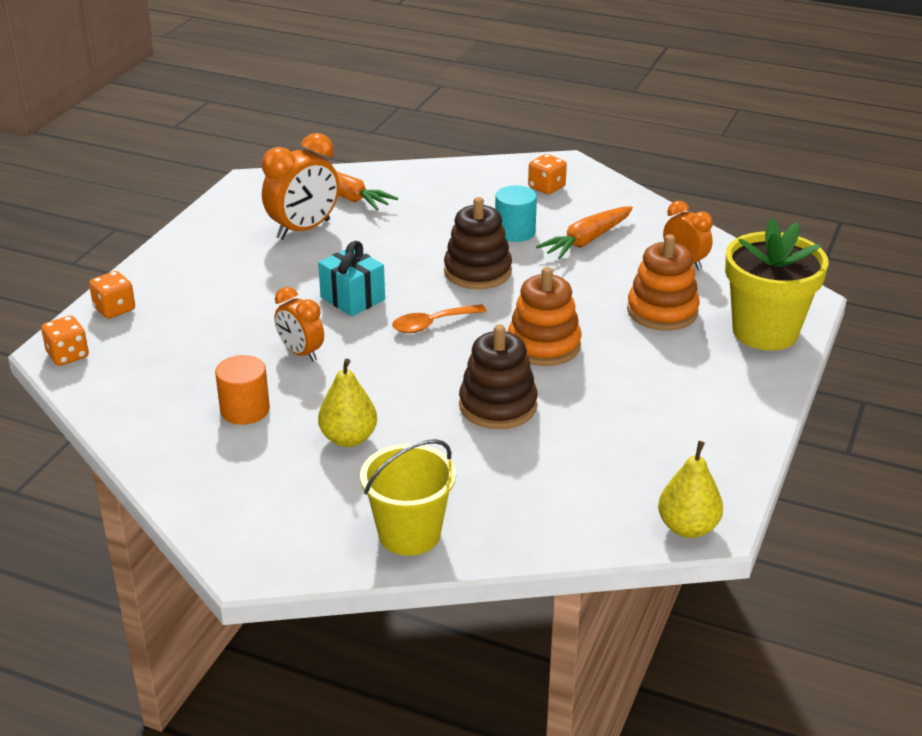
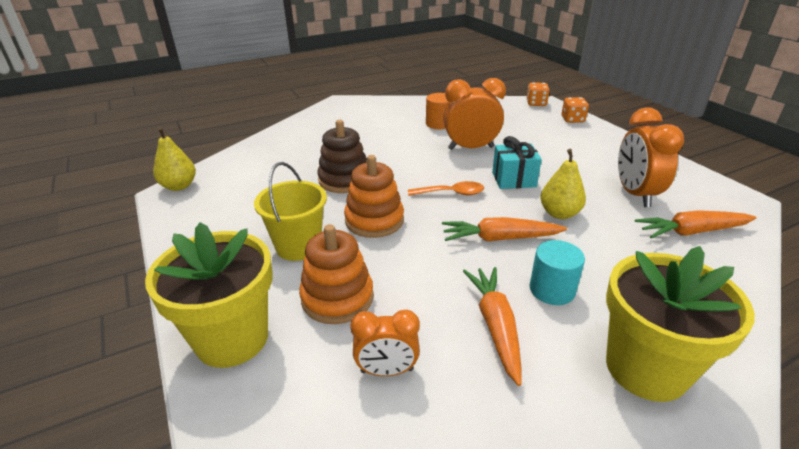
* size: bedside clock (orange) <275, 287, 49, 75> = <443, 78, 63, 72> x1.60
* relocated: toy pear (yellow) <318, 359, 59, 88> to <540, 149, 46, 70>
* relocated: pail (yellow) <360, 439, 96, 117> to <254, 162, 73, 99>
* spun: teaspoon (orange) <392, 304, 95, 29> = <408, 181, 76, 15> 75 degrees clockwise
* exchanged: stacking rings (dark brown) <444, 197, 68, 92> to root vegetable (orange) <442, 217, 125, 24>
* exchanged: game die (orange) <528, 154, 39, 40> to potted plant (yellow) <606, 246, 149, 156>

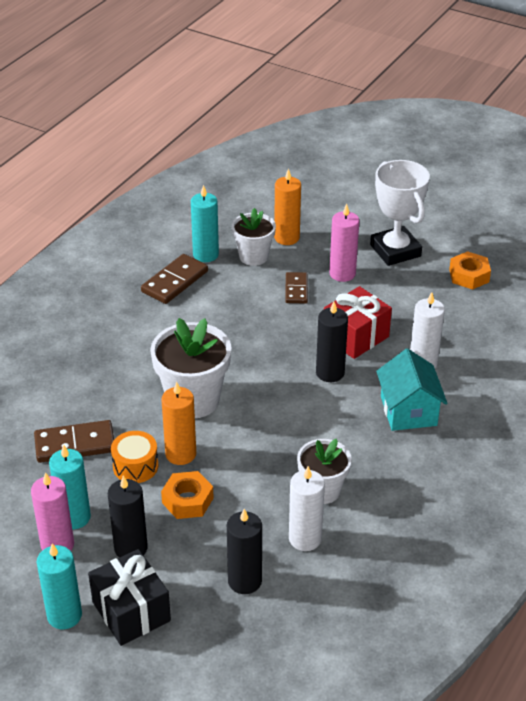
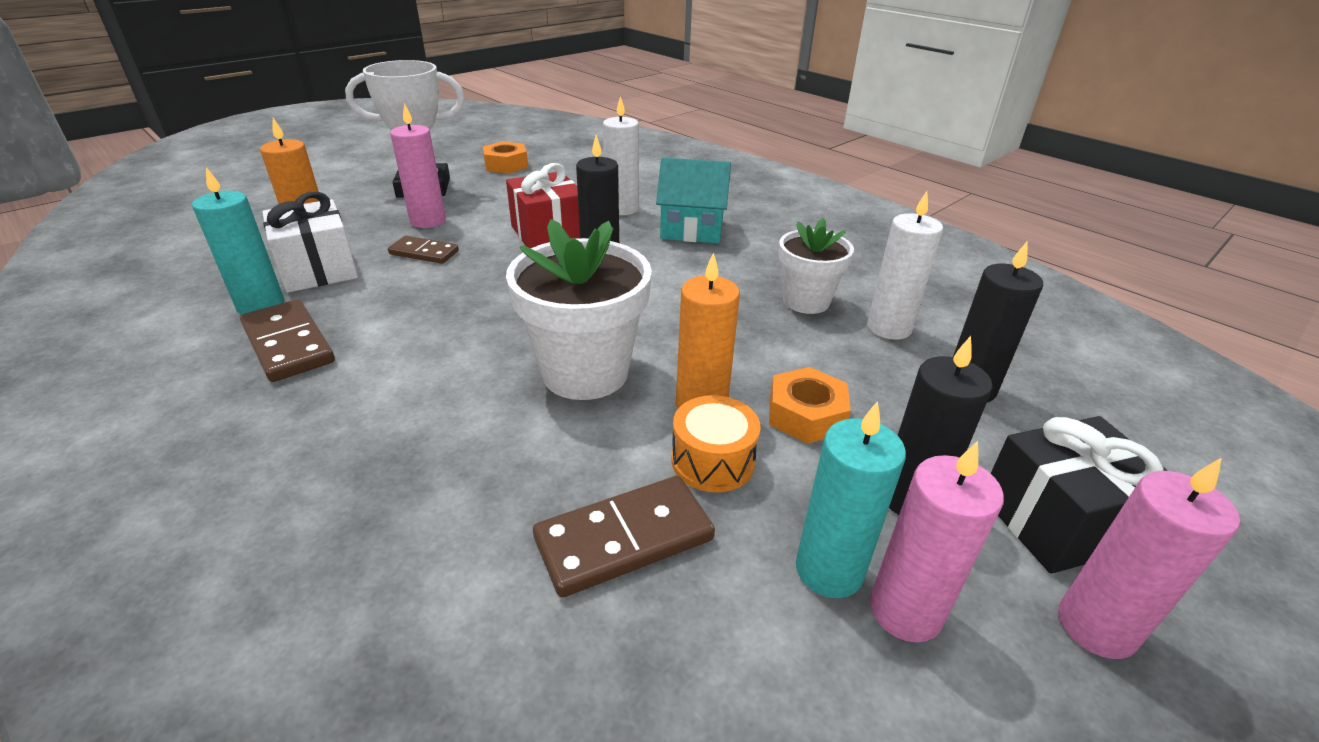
* spun: domino piece (dark brown) <34, 420, 80, 43> = <533, 476, 182, 121> 60 degrees clockwise
* colour: wax candle (turquoise) <37, 543, 45, 86> to wax candle (rosy) <1058, 458, 182, 201>
* exchanged: potted plant (snow-white) <232, 208, 44, 58> to gift (snow-white) <262, 192, 96, 101>

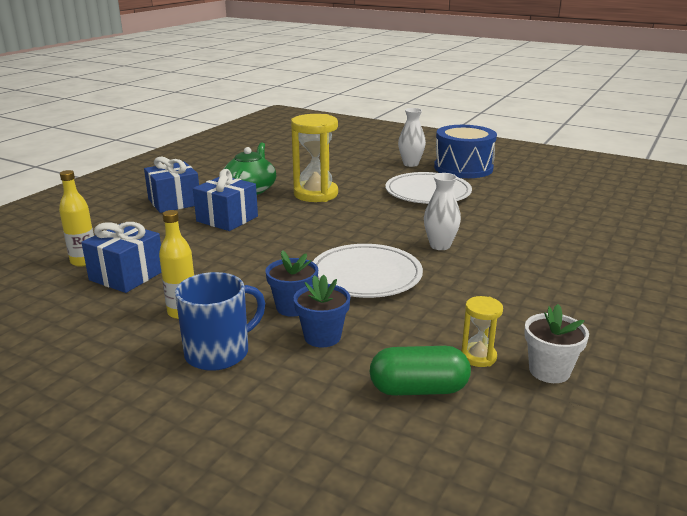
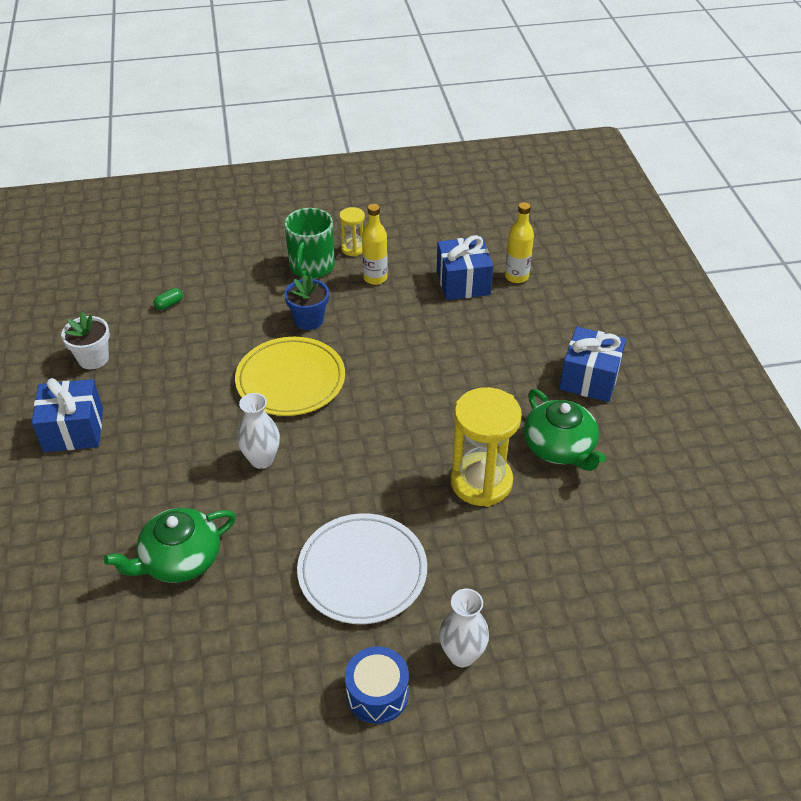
* colour: mug (blue) <175, 272, 90, 99> to mug (leaf-green) <285, 208, 50, 71>
* relocated: gift (blue) <193, 169, 65, 62> to <32, 378, 71, 74>
* missing: potted plant (blue) <293, 275, 57, 73>
* colour: flat dish (snow-white) <313, 244, 110, 54> to flat dish (yellow) <235, 337, 110, 79>
* size: capsule (leaf-green) <370, 346, 101, 50> = <153, 288, 30, 22> x0.46
* size: snare drum (blue) <434, 125, 63, 53> = <345, 647, 64, 77> x0.59
* relocated: sand timer (yellow) <461, 296, 42, 71> to <339, 207, 26, 50>
* appeared: china teapot (leaf-green) <104, 508, 132, 75>

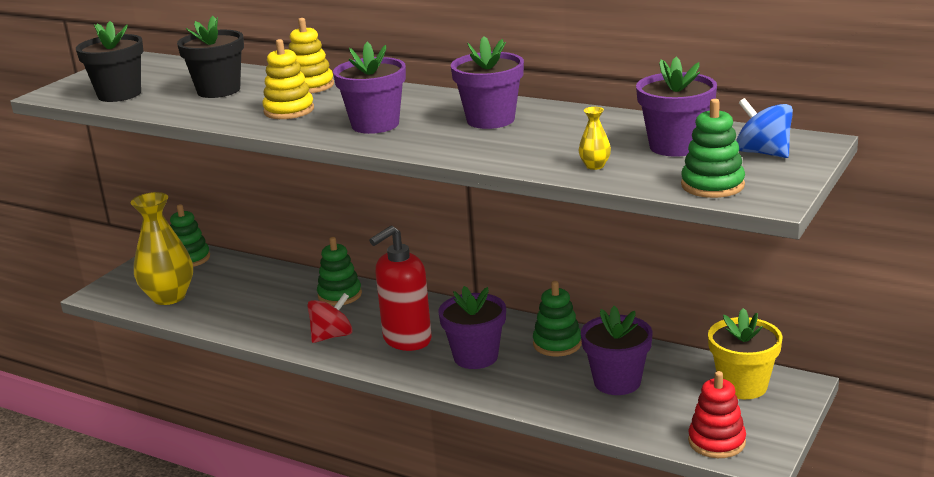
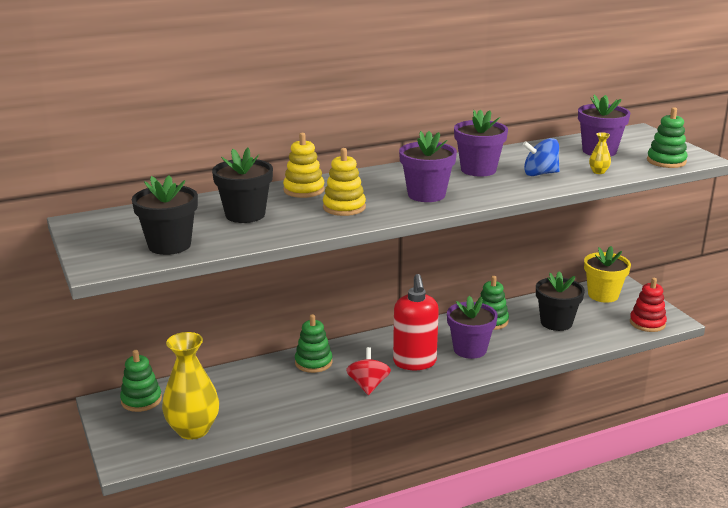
* colour: potted plant (royal purple) <581, 306, 72, 89> to potted plant (black) <536, 271, 49, 60>
* relocated: toy top (blue) <736, 98, 57, 60> to <523, 138, 37, 38>

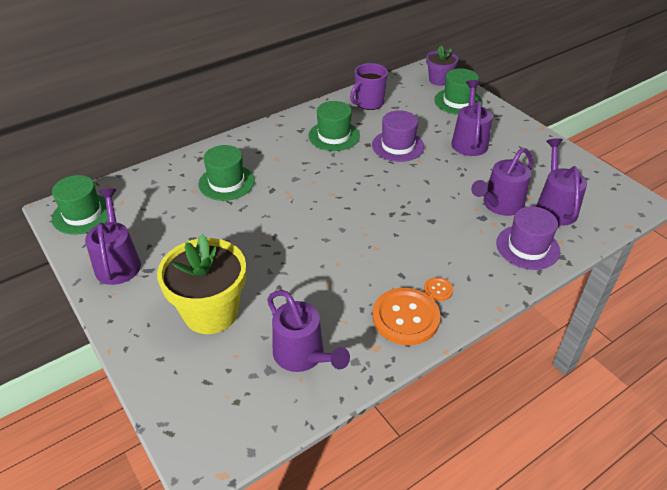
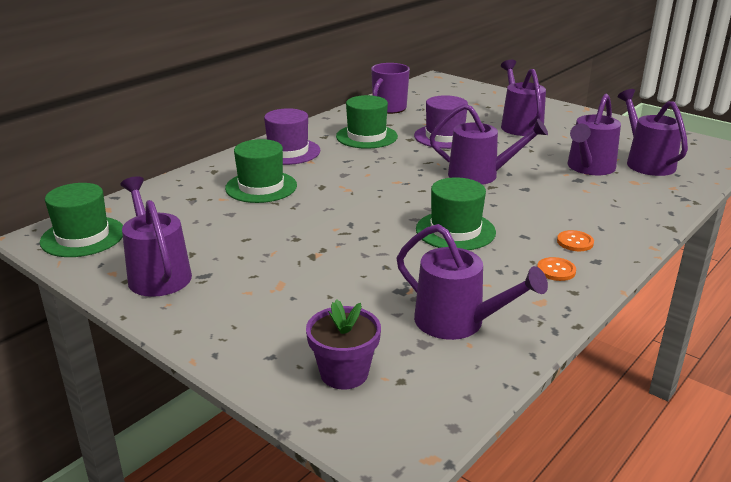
* missing: potted plant (yellow) <157, 234, 89, 100>
* size: shirt button (orange) <372, 288, 69, 57> = <537, 257, 39, 24> x0.45
* relocated: potted plant (royal purple) <426, 46, 32, 40> to <306, 299, 75, 90>
* relocated: top hat (leaf-green) <434, 68, 49, 47> to <416, 177, 80, 73>
* relocated: top hat (royal purple) <496, 206, 64, 64> to <264, 108, 56, 57>
* appeared: watering pot (royal purple) <429, 104, 119, 81>

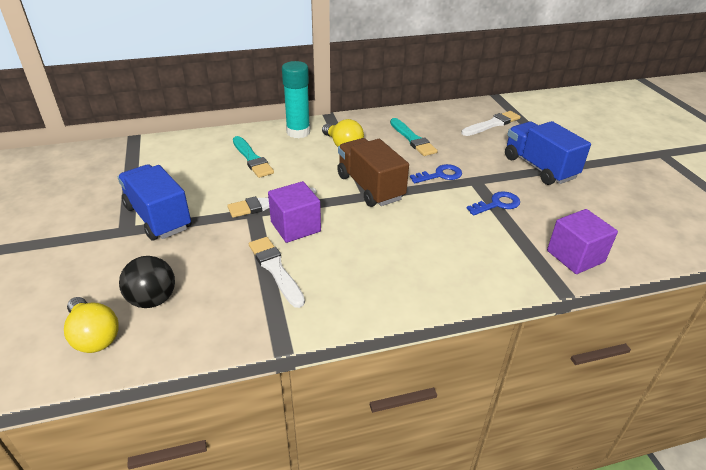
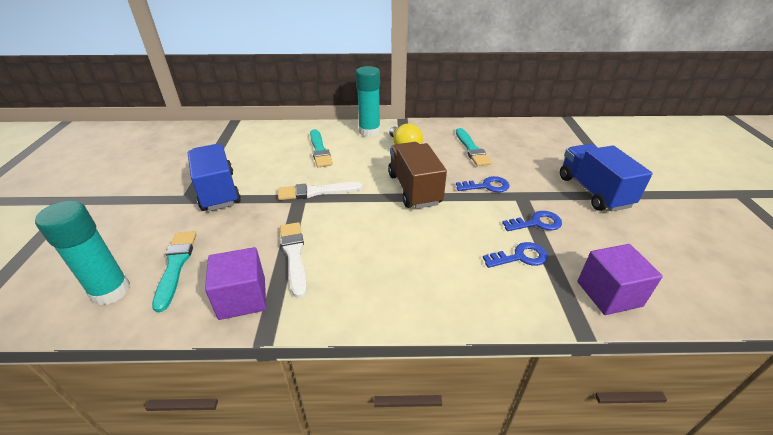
* exchanged: light bulb (yellow) <64, 297, 55, 56> to glue stick (turquoise) <35, 200, 95, 105>
* exchanged: sphere (black) <119, 256, 56, 52> to brush (turquoise) <152, 231, 44, 81>
* relocated: cube (royal purple) <268, 181, 53, 62> to <205, 247, 61, 73>
* missing: brush (snow-white) <462, 111, 59, 25>
* appeared: key (blue) <483, 242, 65, 26>

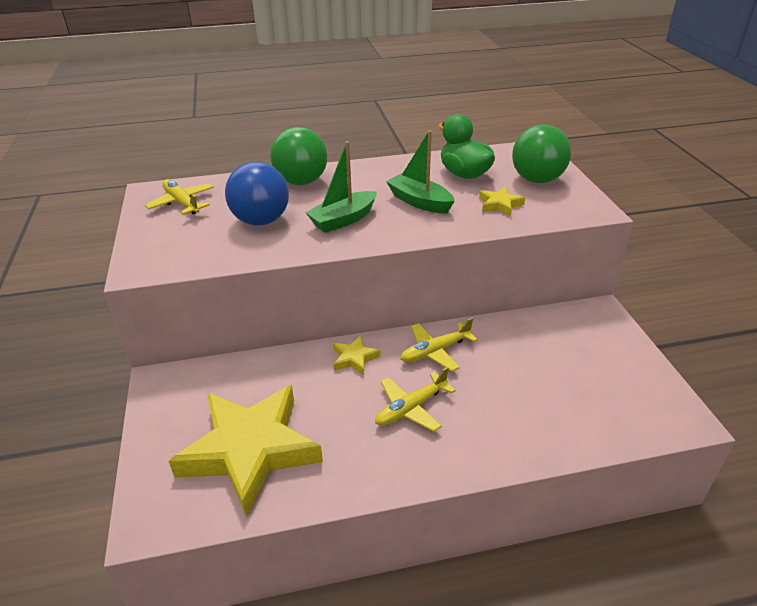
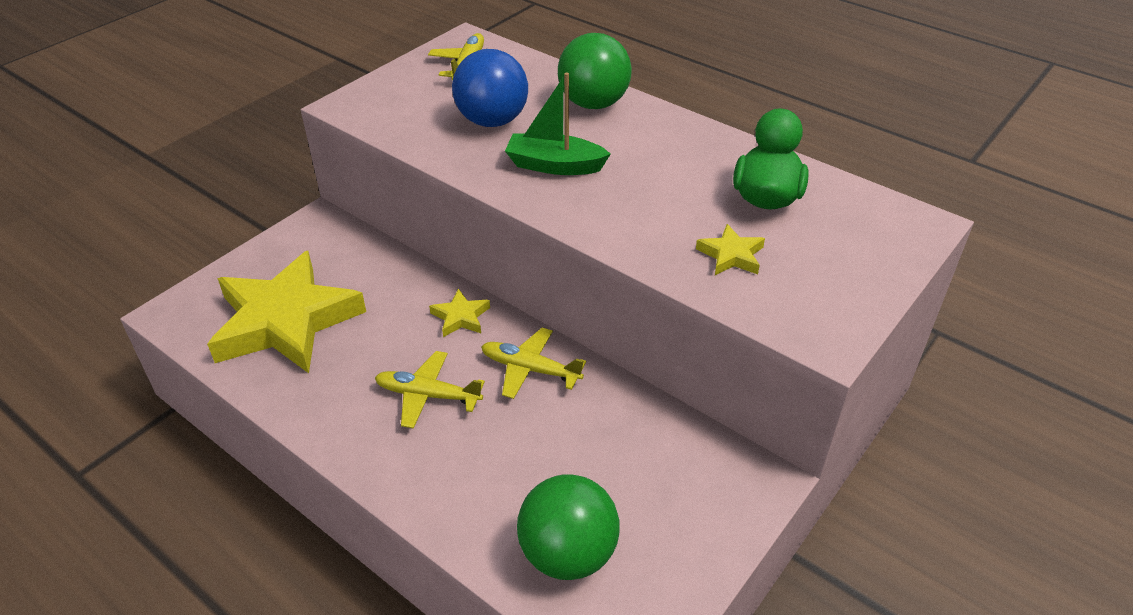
* missing: boat (leaf-green) <386, 130, 69, 83>
* relocated: sphere (leaf-green) <512, 124, 59, 59> to <517, 474, 103, 106>

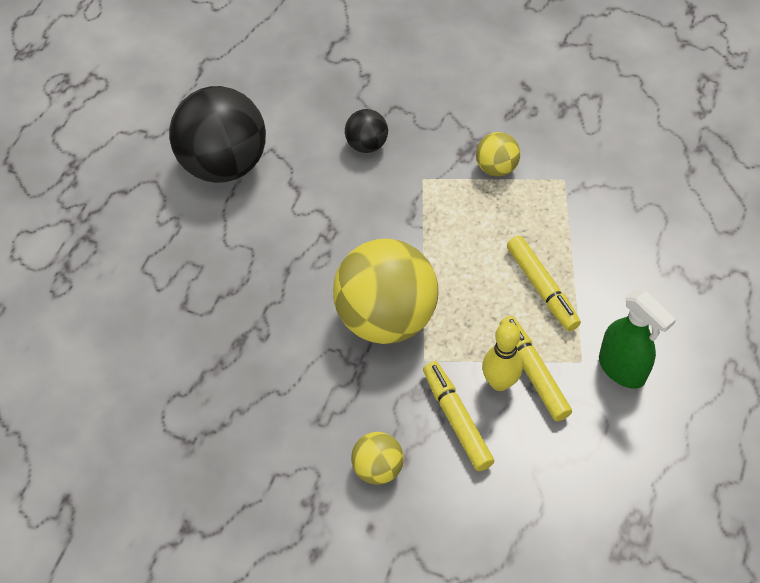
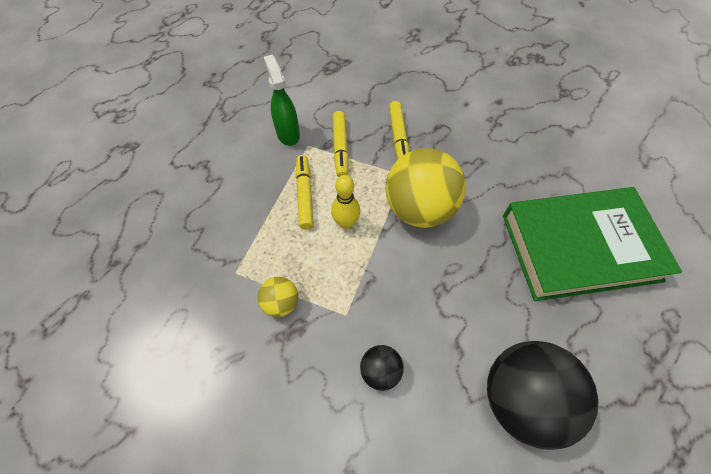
* missing: sphere (yellow) <351, 432, 53, 53>
* relocated: tenpin (yellow) <482, 322, 41, 69> to <331, 175, 29, 54>
* appeared: hardback (leaf-green) <503, 187, 179, 114>

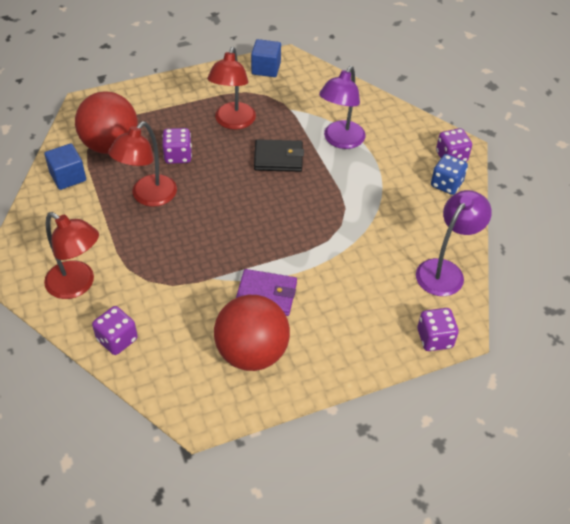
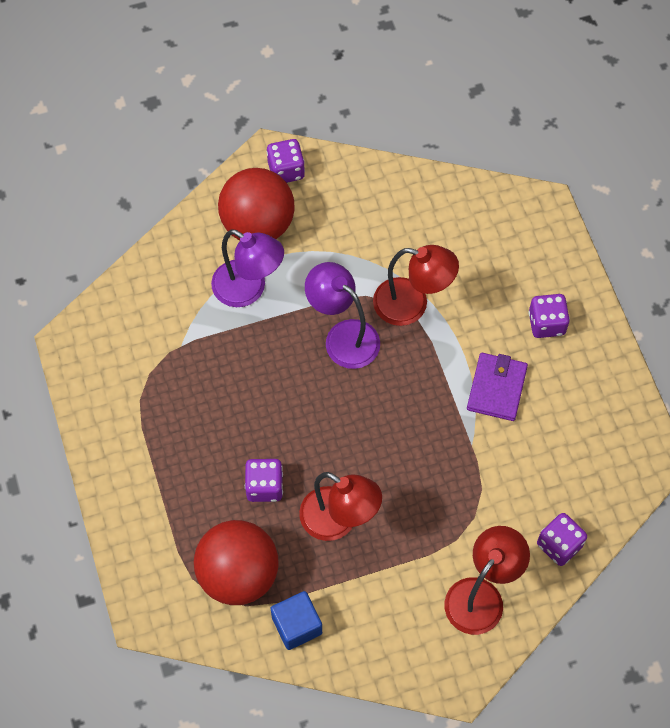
* relocated: lamp (crimson) <207, 47, 49, 83> to <373, 245, 86, 81>
* relocated: sphere (crimson) <214, 295, 76, 76> to <218, 168, 77, 72>
* missing: cube (blue) <251, 39, 30, 38>
* missing: wallet (black) <254, 139, 50, 33>
* relocated: lamp (royal purple) <416, 190, 76, 106> to <305, 262, 75, 107>
* relocated: game die (royal purple) <417, 308, 42, 43> to <529, 294, 41, 44>
* missing: game die (blue) <431, 154, 37, 41>

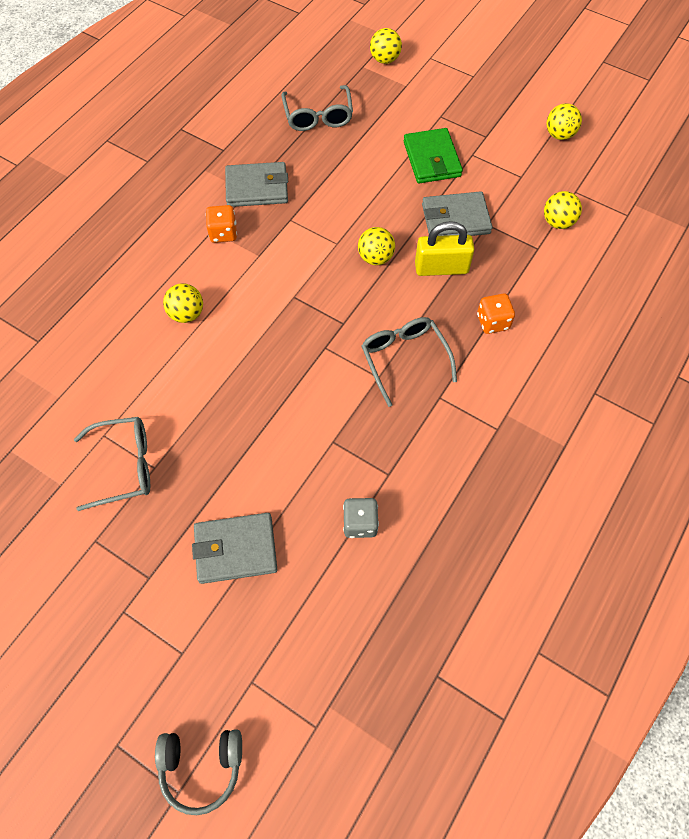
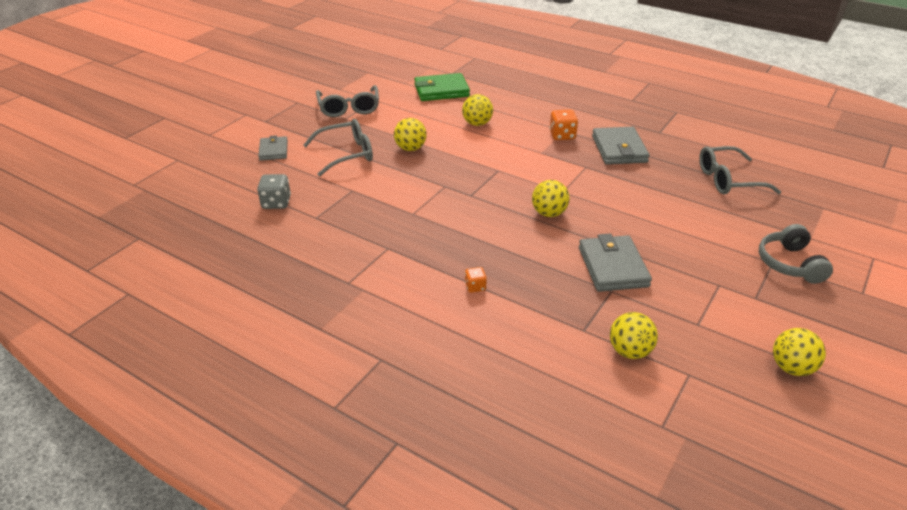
* relocated: headphones (ash-grey) <155, 729, 87, 86> to <759, 224, 74, 60>
* size: wallet (ash-grey) <192, 513, 86, 71> = <258, 135, 30, 26> x0.62
* relocated: eyeglasses (ash-grey) <362, 317, 95, 90> to <303, 119, 70, 57>
* relocated: sphere (yellow) <370, 28, 32, 36> to <394, 118, 33, 33>
* relocated: wallet (leaf-green) <404, 128, 59, 55> to <414, 73, 56, 28>
* missing: lock (yellow) <415, 221, 59, 55>
* size: game die (orange) <477, 293, 38, 41> = <465, 267, 22, 26> x0.60

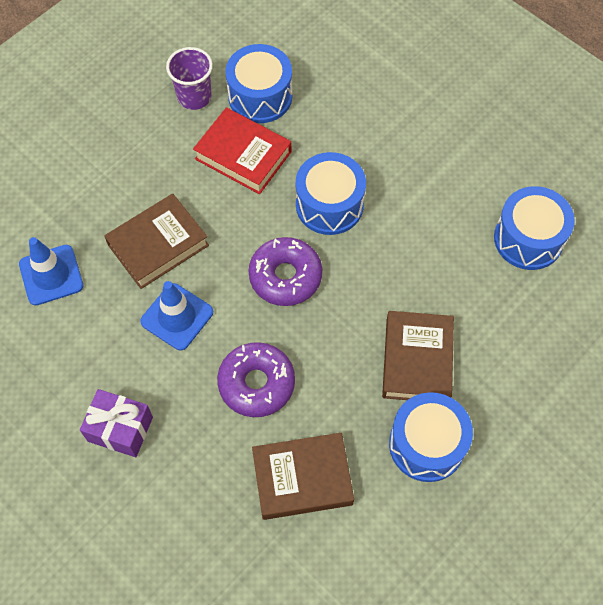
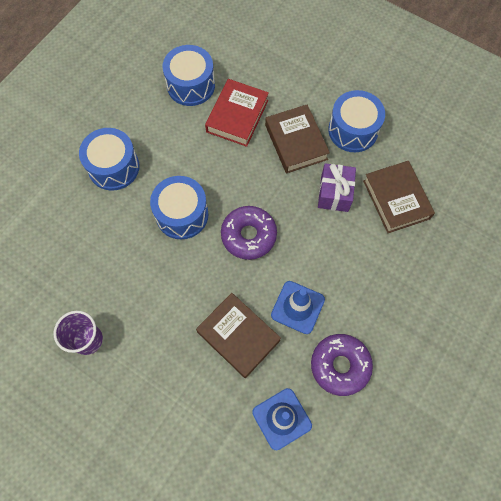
* relocated: gift (royal purple) <80, 389, 73, 68> to <318, 163, 38, 49>
* relocated: hardback (crimson) <193, 107, 98, 87> to <205, 79, 64, 68>
* relocated: doughnut (royal purple) <217, 342, 78, 75> to <311, 334, 62, 62>
* relocated: snare drum (blue) <225, 44, 67, 79> to <79, 128, 60, 63>
* spun: hardback (dark brown) <382, 311, 72, 89> = <265, 105, 65, 68> 75 degrees clockwise

